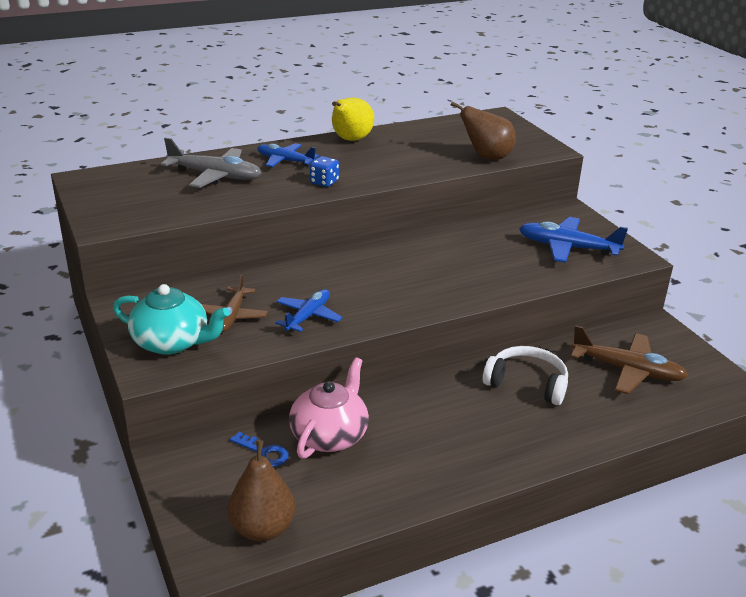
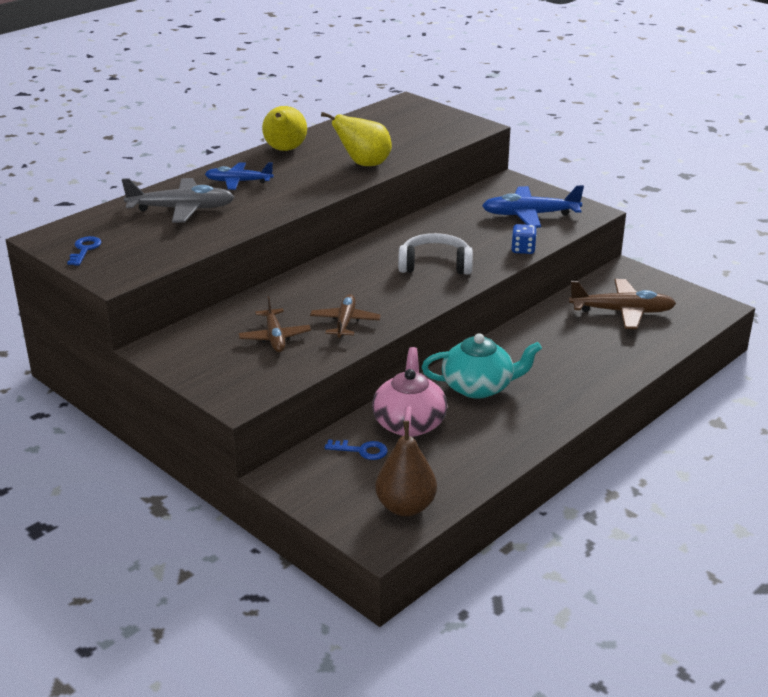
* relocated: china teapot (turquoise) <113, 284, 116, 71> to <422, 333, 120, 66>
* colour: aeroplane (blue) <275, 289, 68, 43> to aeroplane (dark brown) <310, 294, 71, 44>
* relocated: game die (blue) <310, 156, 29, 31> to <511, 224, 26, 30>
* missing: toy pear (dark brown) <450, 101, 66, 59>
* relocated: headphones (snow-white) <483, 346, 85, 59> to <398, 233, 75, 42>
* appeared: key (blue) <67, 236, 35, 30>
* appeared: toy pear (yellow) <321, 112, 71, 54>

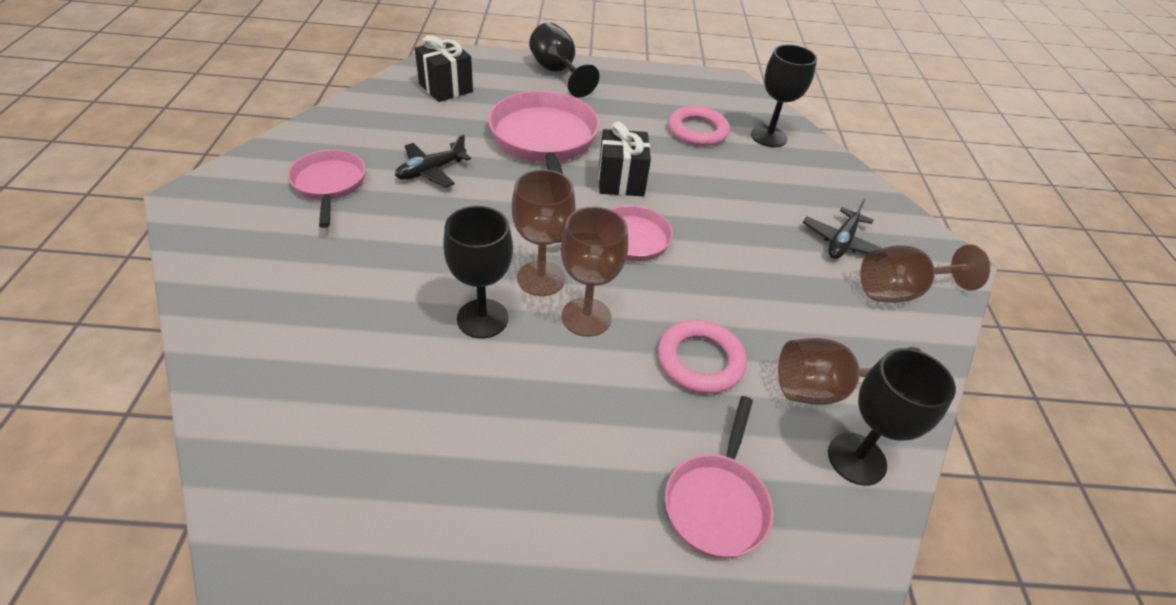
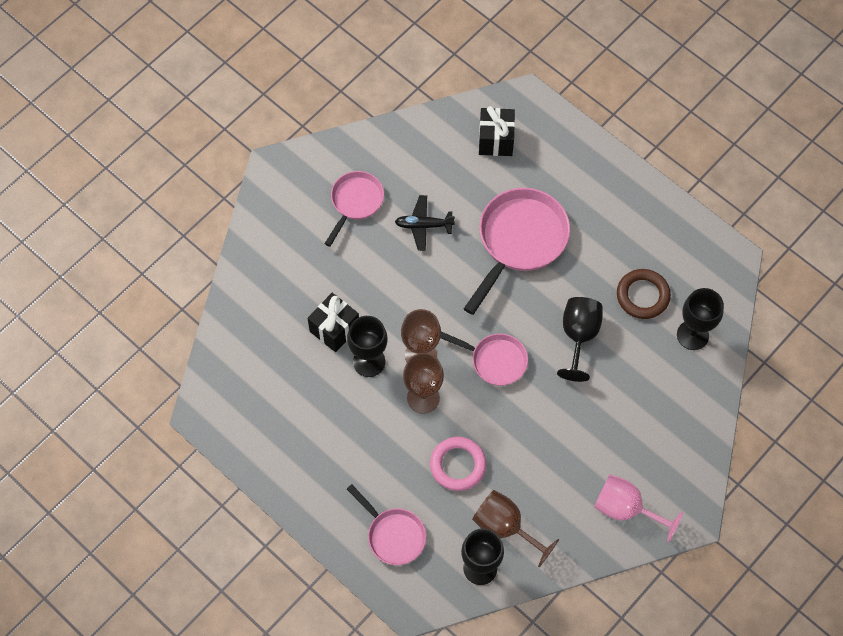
* relocated: wine glass (black) <529, 22, 71, 75> to <557, 297, 46, 85>
* relocated: gift (black) <599, 122, 52, 74> to <307, 293, 52, 59>
* spun: frying pan (rosy) <665, 396, 108, 162> = <347, 484, 79, 81> 105 degrees counterclockwise
* colour: torus (rosy) <668, 106, 62, 40> to torus (dark brown) <617, 269, 54, 50>
* missing: aeroplane (black) <803, 198, 78, 61>
* colour: wine glass (dark brown) <860, 245, 130, 58> to wine glass (rosy) <594, 474, 89, 69>

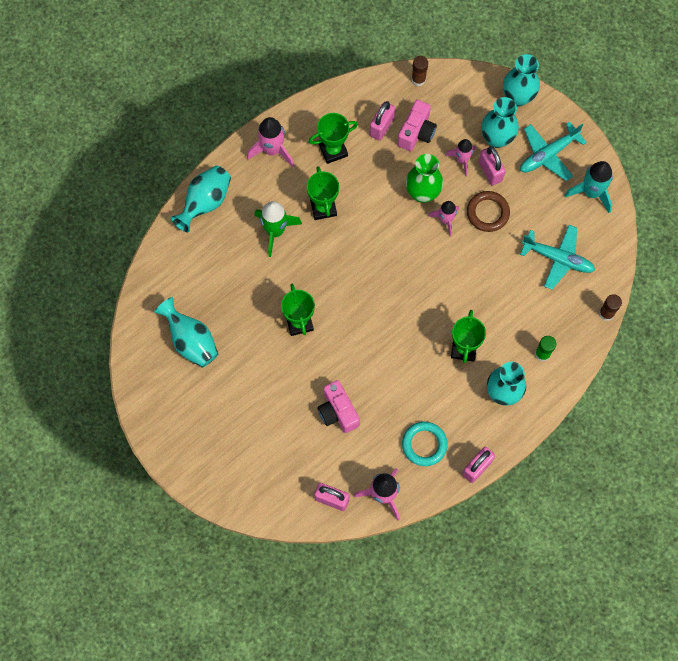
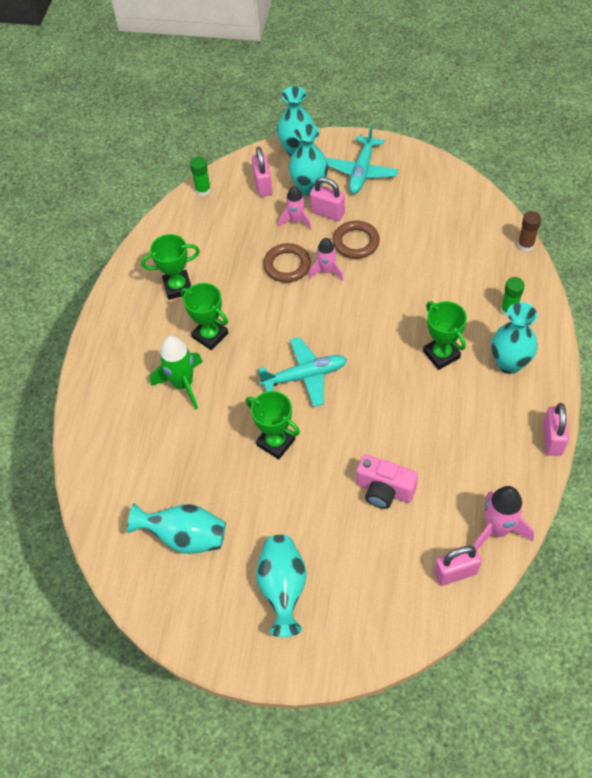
* relocated: flower vase (turquoise) <171, 166, 60, 67> to <256, 535, 51, 102>
* missing: spaceship (rosy) <247, 117, 47, 50>
* spun: prize cup (leaf-green) <309, 113, 49, 51> = <141, 234, 59, 66> 45 degrees clockwise
* relocated: lock (rosy) <370, 101, 25, 40> to <252, 147, 21, 50>
* missing: camera (rosy) <397, 100, 40, 51>
* missing: torus (turquoise) <402, 422, 46, 44>
* exchanged: flower vase (leaf-green) <406, 154, 37, 49> to torus (dark brown) <263, 243, 48, 40>
* colour: glue stick (dark brown) <411, 56, 17, 30> to glue stick (leaf-green) <190, 157, 21, 39>
* relocated: aeroplane (turquoise) <520, 225, 75, 64> to <258, 337, 89, 70>
* missing: spaceship (turquoise) <564, 161, 49, 52>

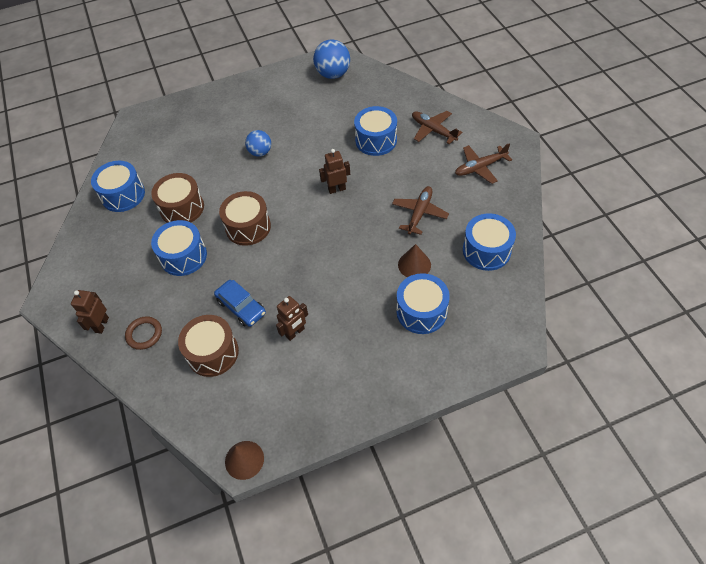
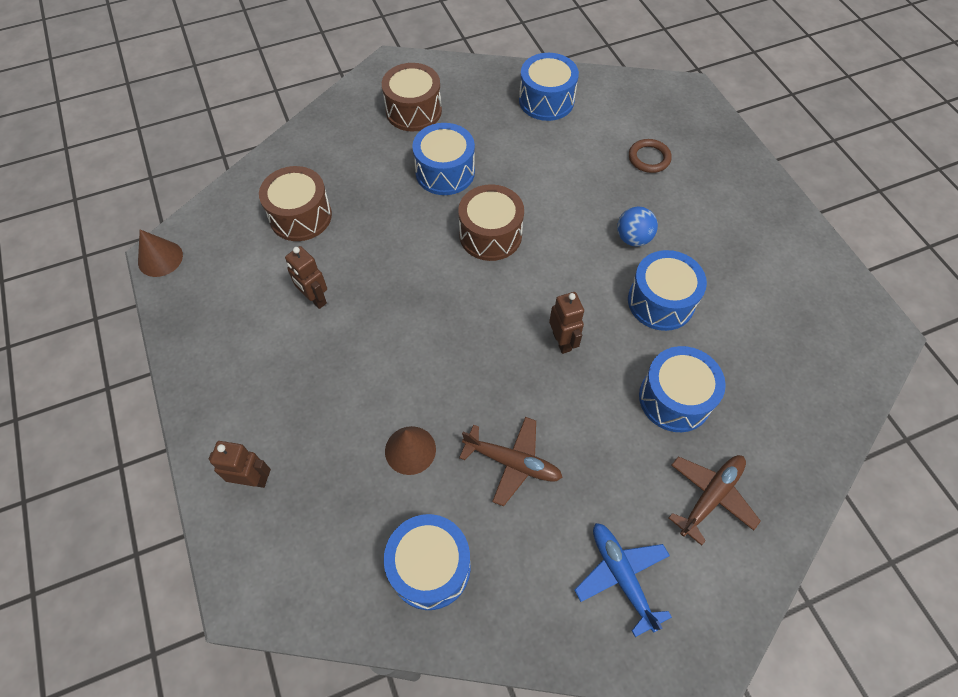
* relocated: robot figure (dark brown) <71, 290, 38, 44> to <209, 441, 62, 47>
* relocated: torus (dark brown) <125, 316, 37, 34> to <629, 139, 43, 34>
* relocated: snare drum (dark brown) <151, 173, 53, 50> to <382, 63, 60, 68>
* missing: toy car (blue) <214, 280, 52, 47>
* missing: sphere (blue) <313, 39, 37, 40>
* relocated: snare drum (blue) <396, 273, 54, 61> to <628, 250, 79, 81>
* colour: aeroplane (dark brown) <455, 143, 57, 41> to aeroplane (blue) <575, 523, 97, 114>

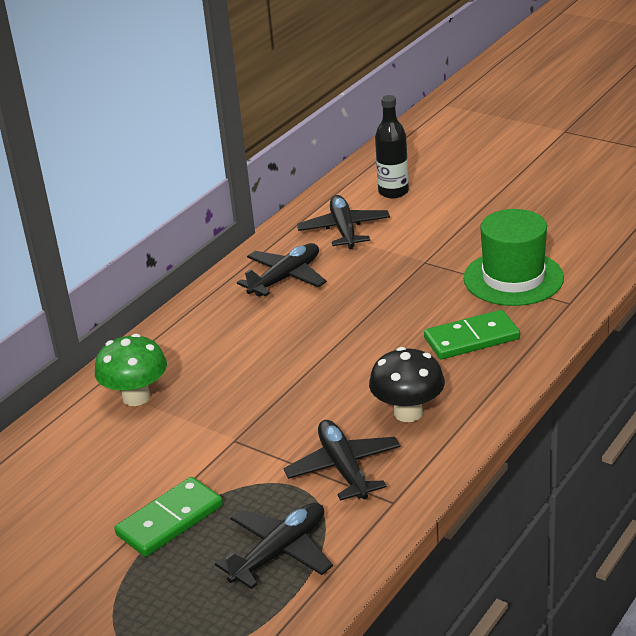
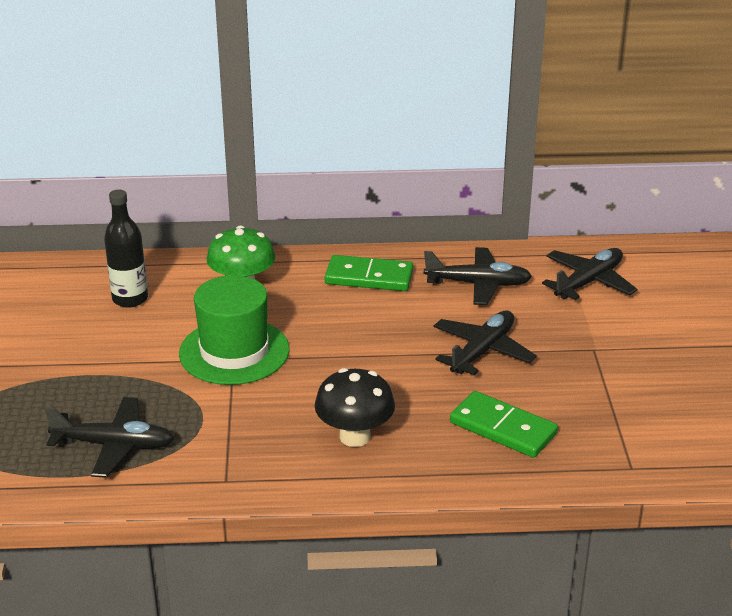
* relocated: domino piece (leaf-green) <114, 477, 109, 80> to <325, 255, 89, 36>
* relocated: aeroplane (black) <283, 420, 118, 81> to <434, 311, 103, 65>
* relocated: drink bottle (black) <375, 95, 34, 103> to <104, 190, 44, 118>
* relocated: top hat (leaf-green) <463, 209, 101, 97> to <179, 275, 110, 110>

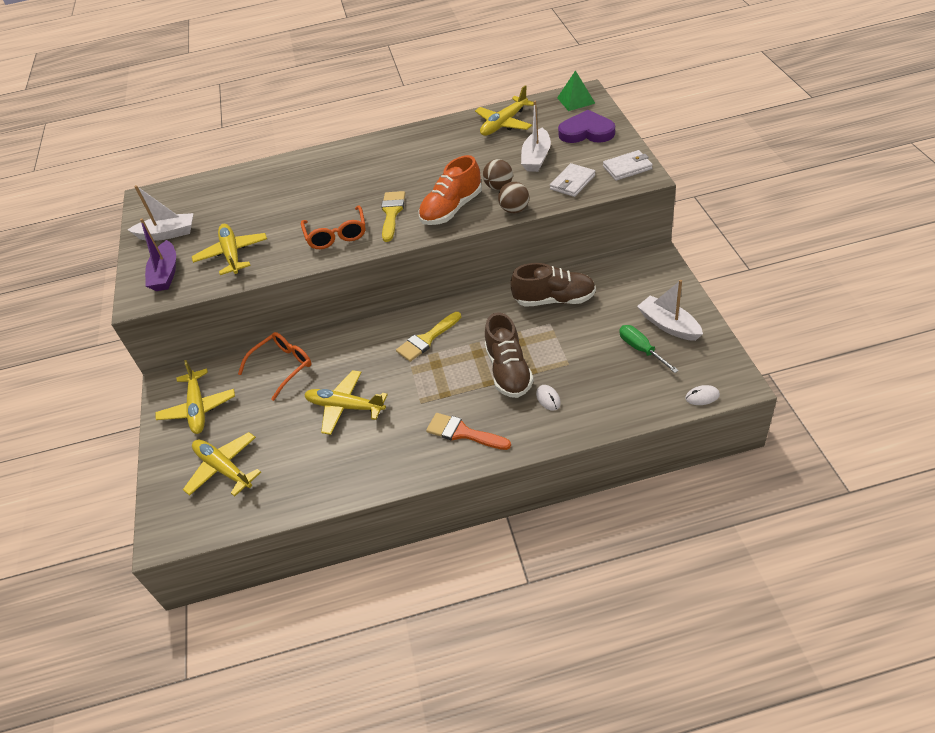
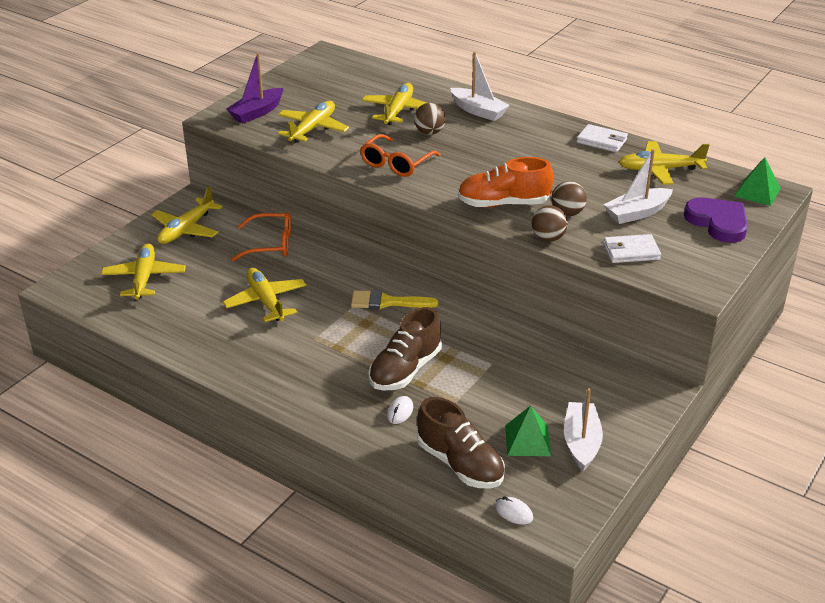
* relocated: boat (snow-white) <128, 185, 65, 56> to <450, 52, 60, 69>
* missing: brush (yellow) <381, 191, 24, 51>
* missing: brush (orange) <426, 413, 85, 37>
* relocated: sneaker (dark brown) <510, 263, 86, 44> to <417, 397, 88, 92>
* relocated: wallet (snow-white) <603, 150, 50, 31> to <577, 124, 51, 28>
* exchanged: screwdriver (leaf-green) <619, 325, 60, 48> to pyramid shape (leaf-green) <505, 405, 46, 51>
* appeared: aeroplane (yellow) <362, 83, 65, 42>
* appeared: sphere (dark brown) <414, 103, 32, 32>

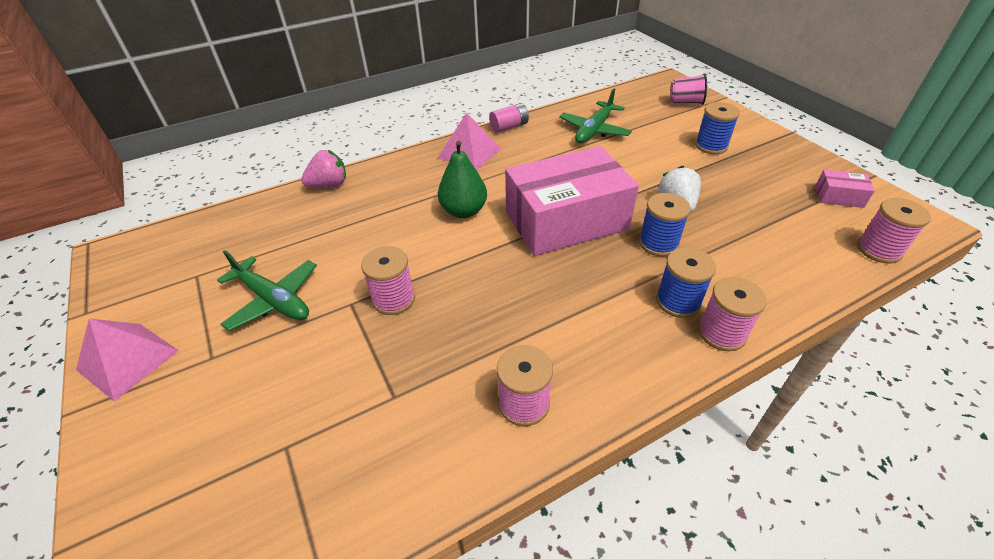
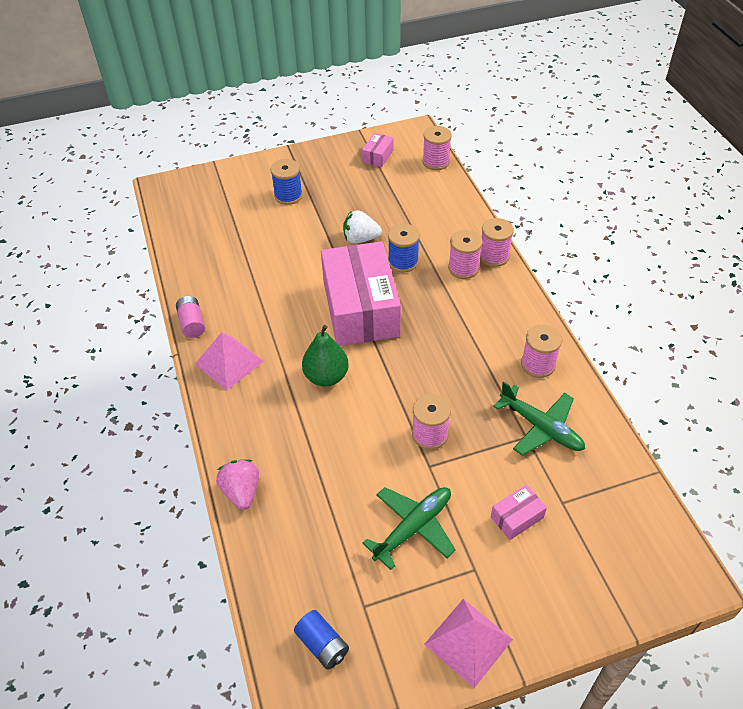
* relocated: aeroplane (leaf-green) <559, 89, 73, 54> to <493, 382, 92, 74>
* colour: reel of thread (blue) <656, 247, 60, 71> to reel of thread (rosy) <448, 230, 35, 49>
* missing: beaker (rosy) <670, 73, 37, 32>
* appeared: power cell (blue) <294, 610, 55, 60>
* appeared: parcel (rosy) <491, 485, 56, 55>

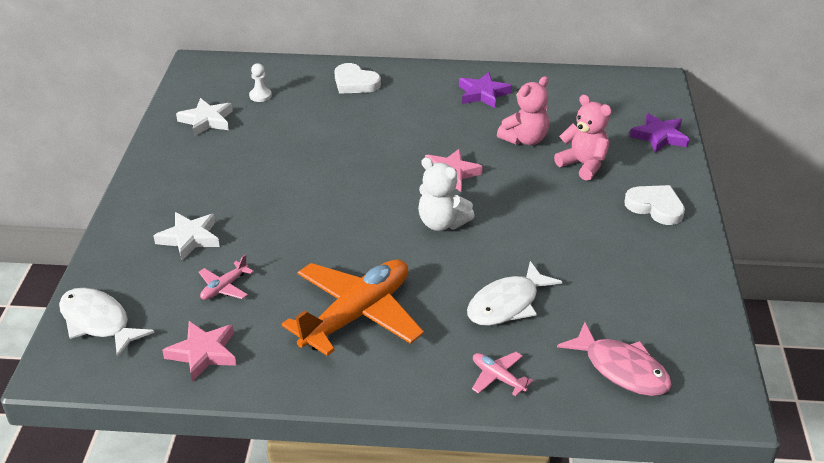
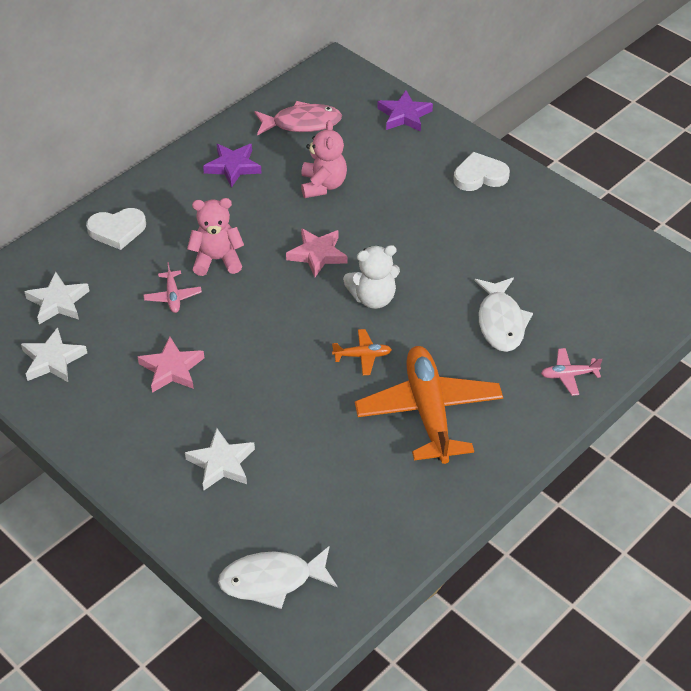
* relocated: star (rosy) <162, 321, 74, 61> to <138, 337, 66, 56>
* relocated: aeroplane (rosy) <199, 255, 55, 45> to <144, 262, 58, 51>
* exchanged: chess pawn (snow-white) <249, 63, 23, 39> to star (snow-white) <24, 272, 65, 52>
* relocated: stuffed bear (rosy) <554, 95, 58, 86> to <187, 198, 57, 78>
* relocated: fish (rosy) <557, 322, 115, 74> to <254, 101, 88, 35>
* appeared: aeroplane (orange) <332, 329, 60, 46>

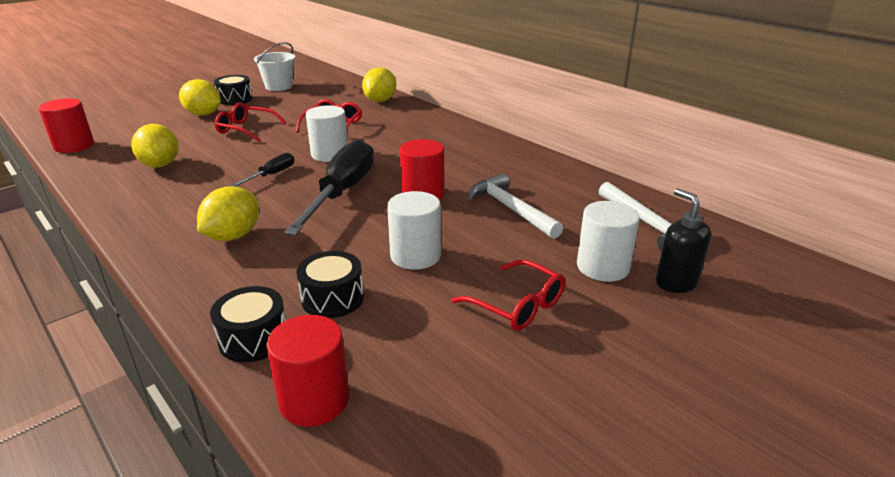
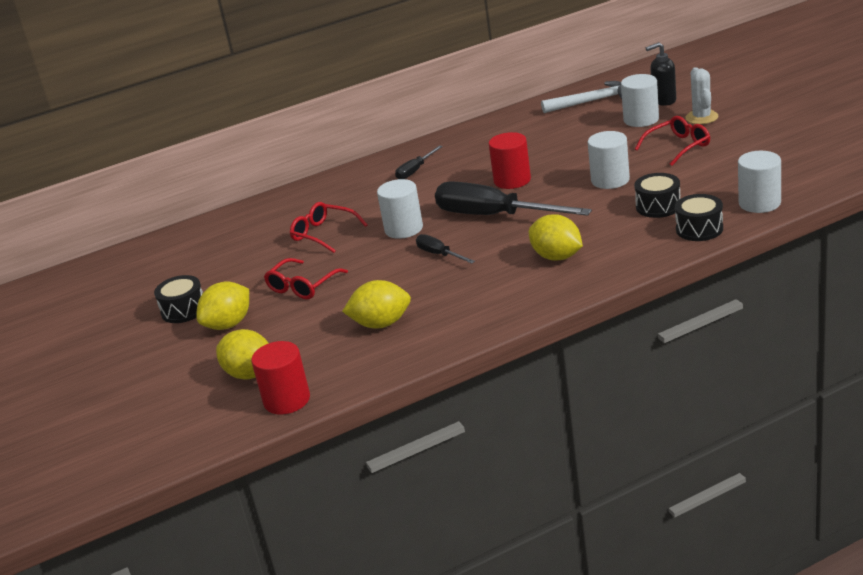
* missing: pail (snow-white) <254, 42, 41, 49>
* colour: cylinder shape (crimson) <266, 315, 83, 112> to cylinder shape (snow-white) <738, 151, 43, 62>
* relocated: citrus fruit (yellow) <362, 67, 34, 35> to <216, 329, 53, 50>
* missing: claw hammer (snow-white) <468, 173, 95, 66>
* appeared: screwdriver (black) <395, 145, 48, 34>
* appeared: cactus (snow-white) <685, 67, 33, 57>

